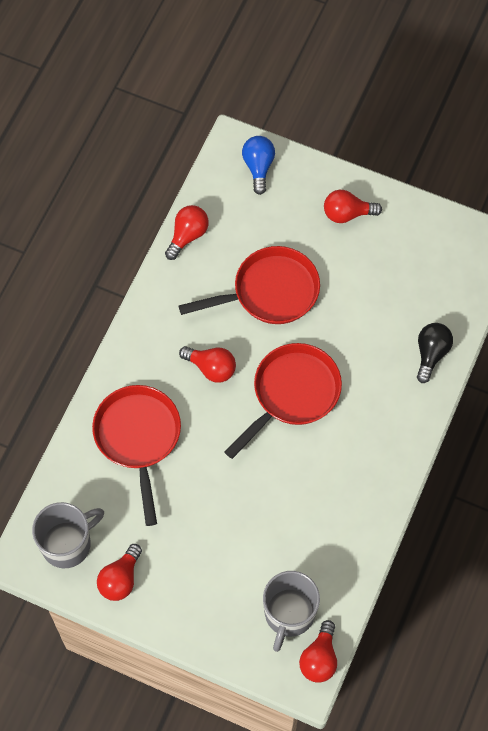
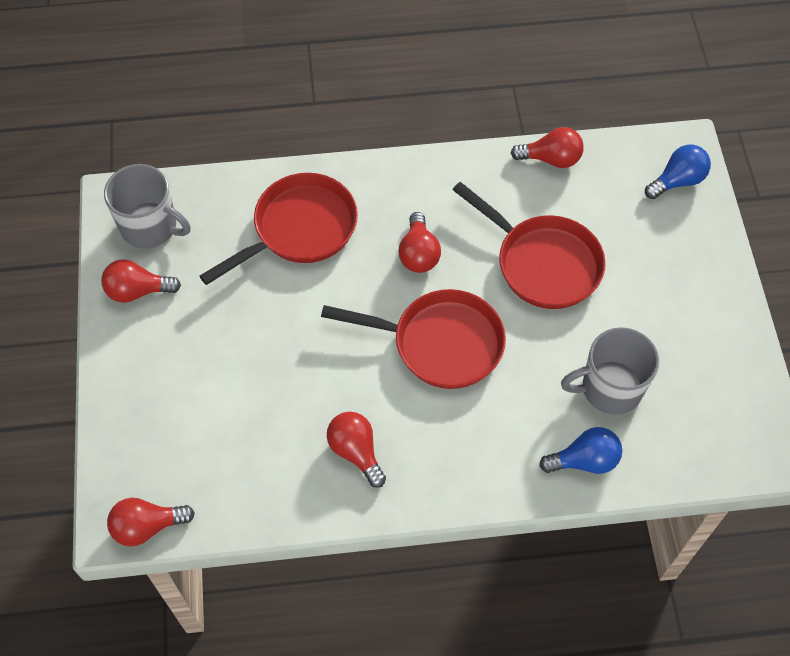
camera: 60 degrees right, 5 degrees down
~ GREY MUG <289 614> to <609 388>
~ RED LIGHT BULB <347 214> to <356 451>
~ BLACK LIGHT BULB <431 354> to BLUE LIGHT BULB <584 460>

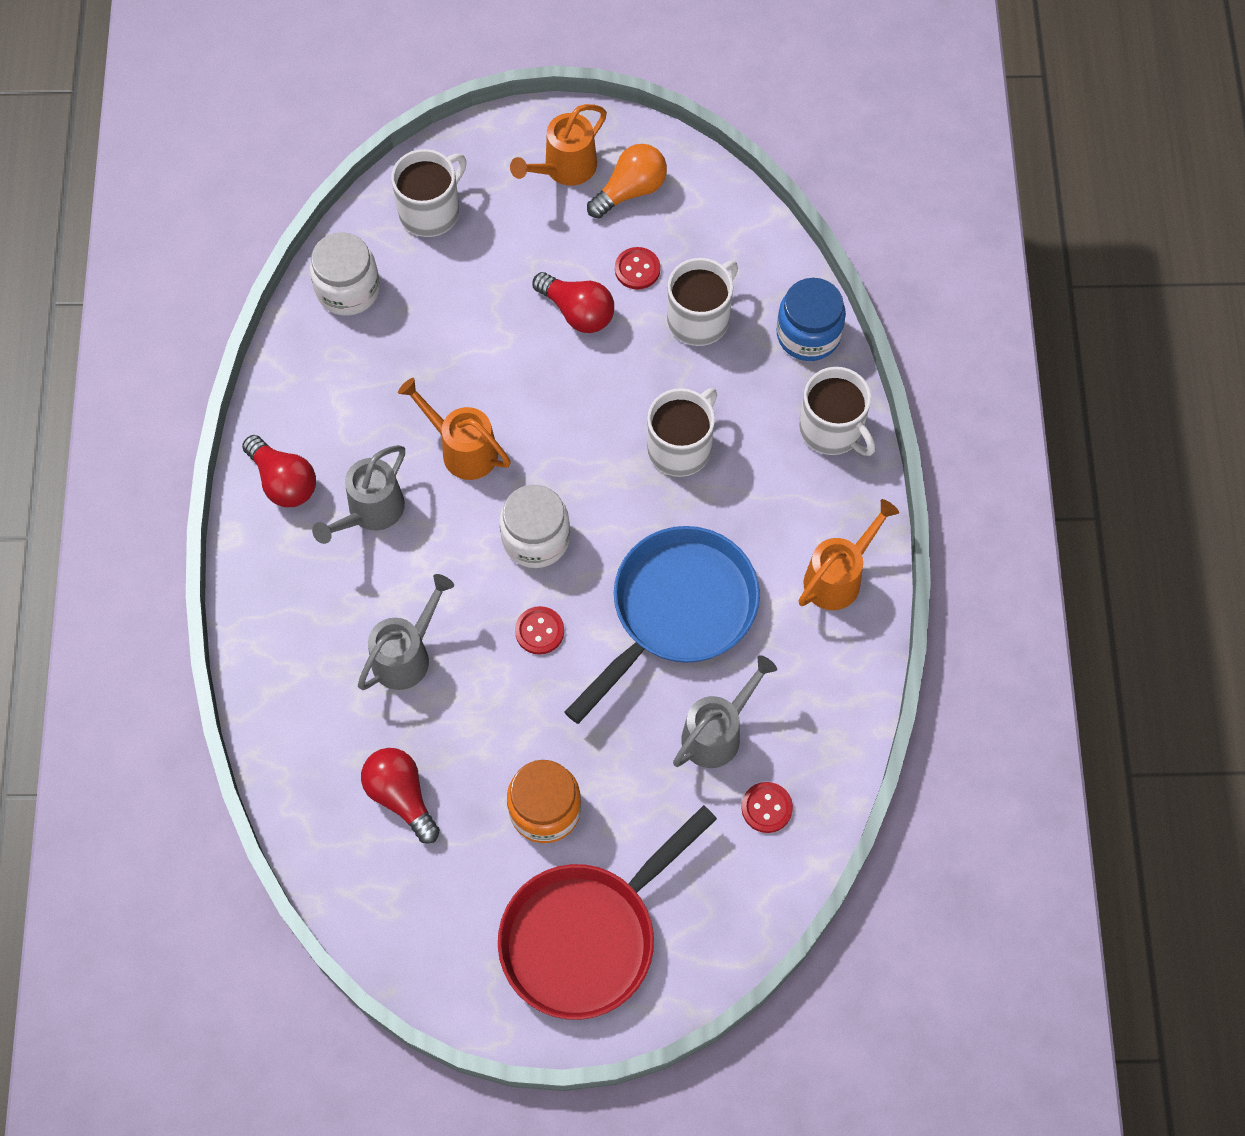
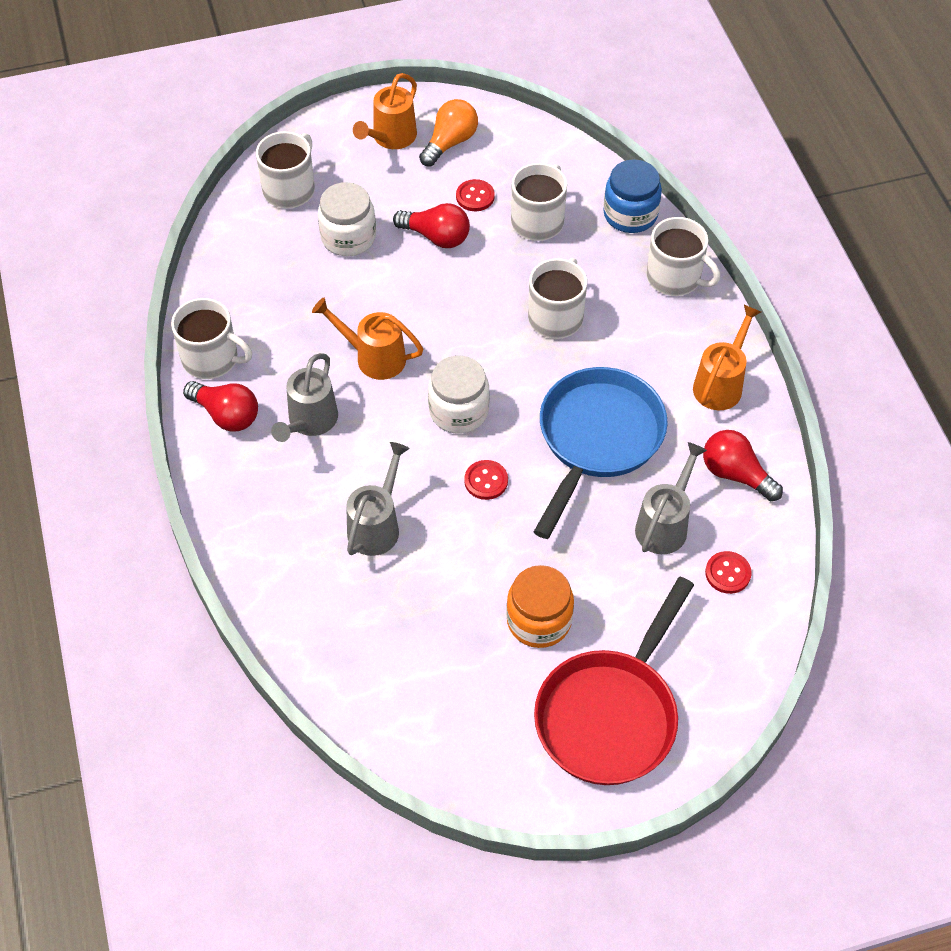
camera: 15 degrees left, 10 degrees down
+ WHITE MUG <211 358>
~ WHITE JAR <348 289> to <348 237>
~ RED LIGHT BULB <401 796> to <735 474>

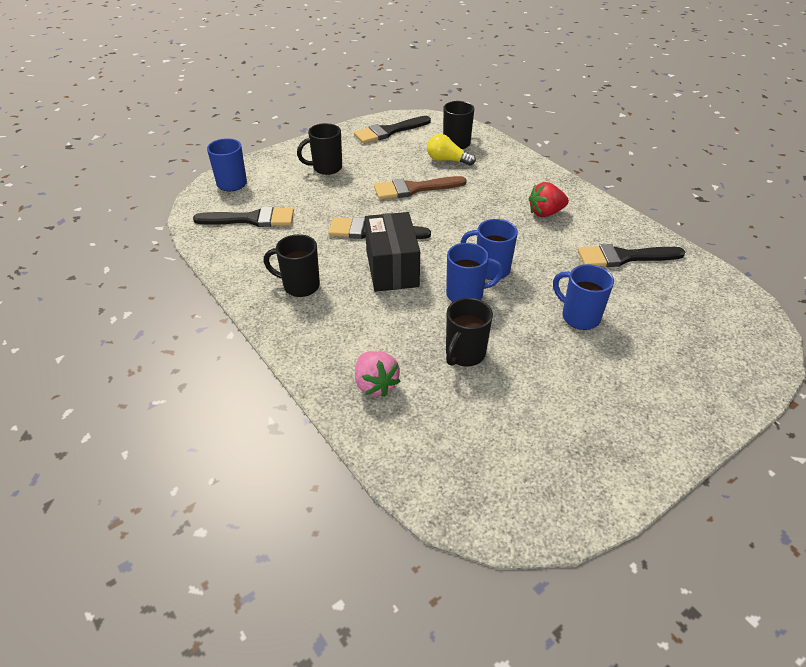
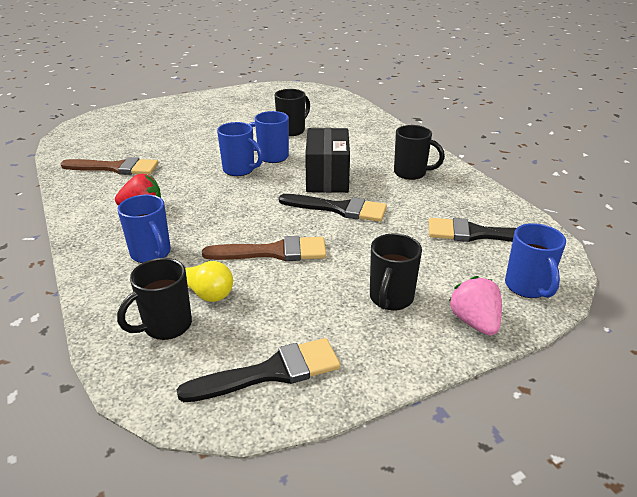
camera: 170 degrees left, 10 degrees down
~ PINK STRAWBERRY <375 384> to <474 322>
~ BLUE MUG <579 317> to <151 254>
~ BLACK BRUSH <624 257> to BROWN BRUSH <115 168>
~ BLACK MUG <326 168> = <390 299> 120 degrees clockwise

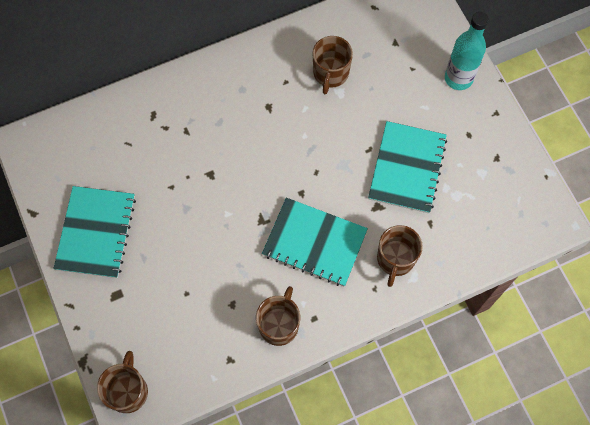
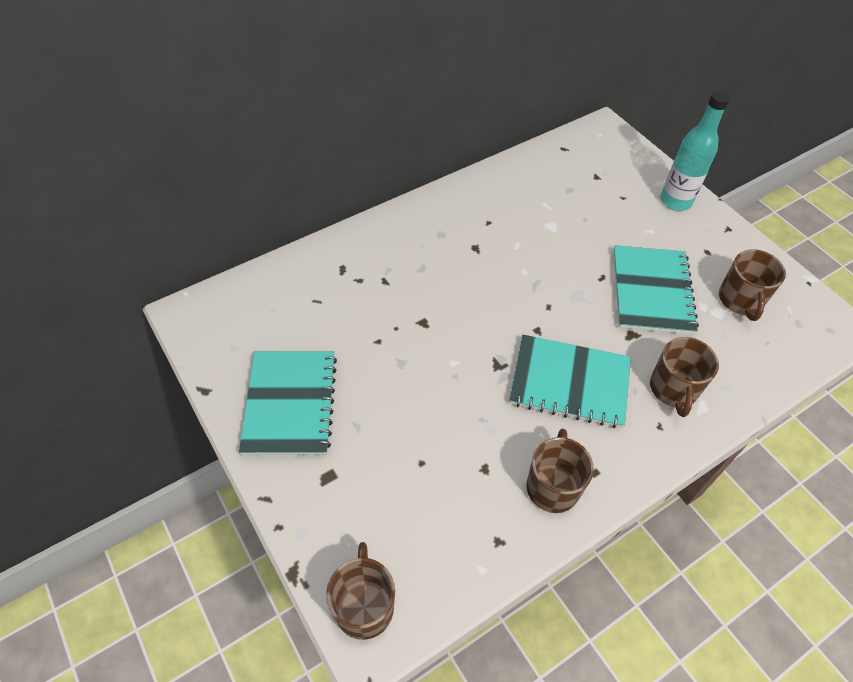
camera: 10 degrees left, 15 degrees down
~ BROWN MUG <330 73> to <740 300>

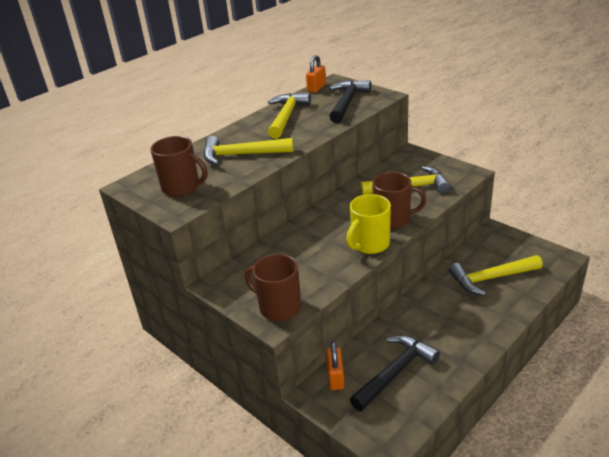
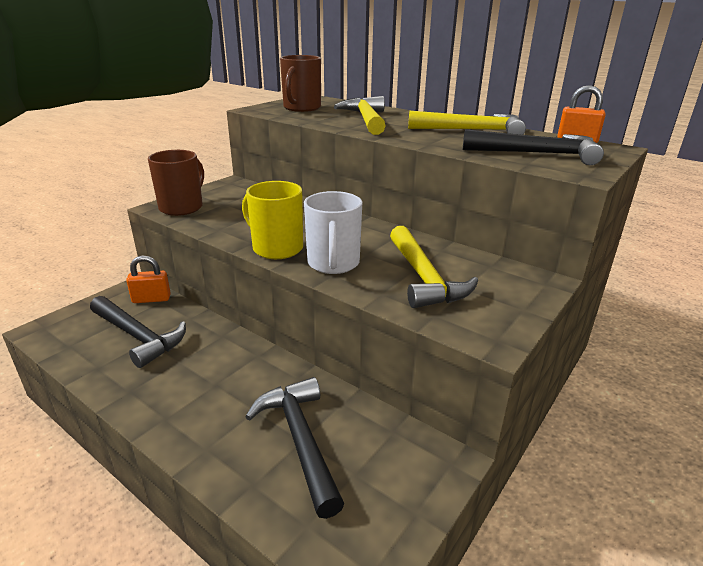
camera: 80 degrees right, 5 degrees down
~ BROWN MUG <393 219> to WHITE MUG <333 263>
~ YELLOW HAMMER <491 278> to BLACK HAMMER <300 440>

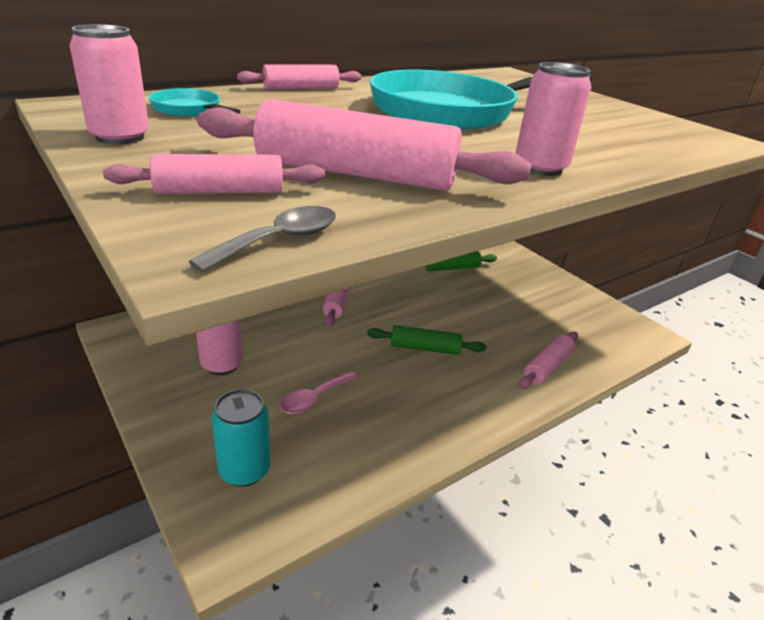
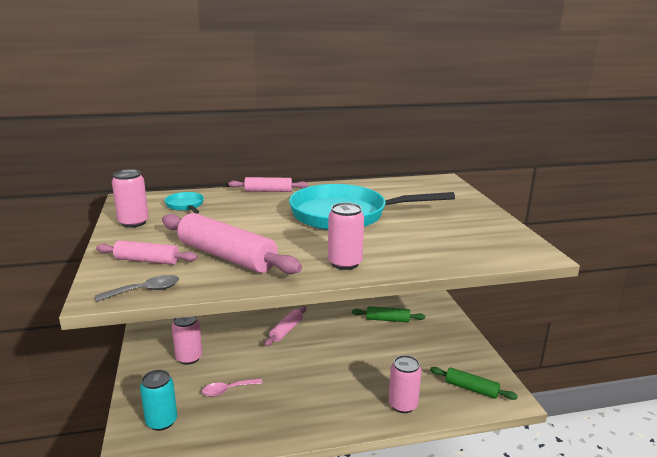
camera: 25 degrees right, 10 degrees down
~ GREEN ROLLING PIN <425 348> to <471 389>
~ PINK ROLLING PIN <547 366> to PINK CAN <403 405>

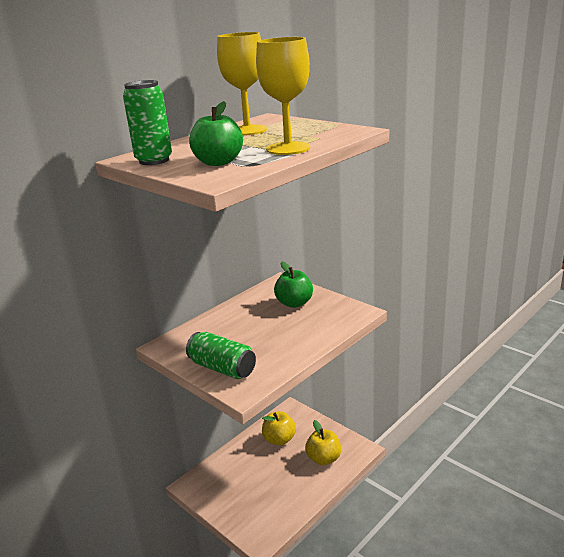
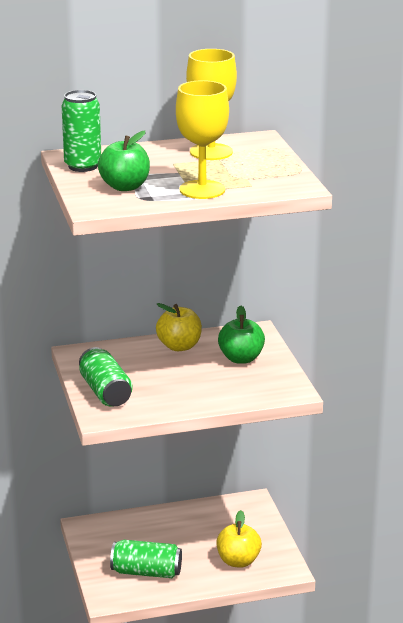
camera: 30 degrees right, 0 degrees up
+ GREEN CAN <146 572>
~ YELLOW APPLE <279 439> to <179 346>

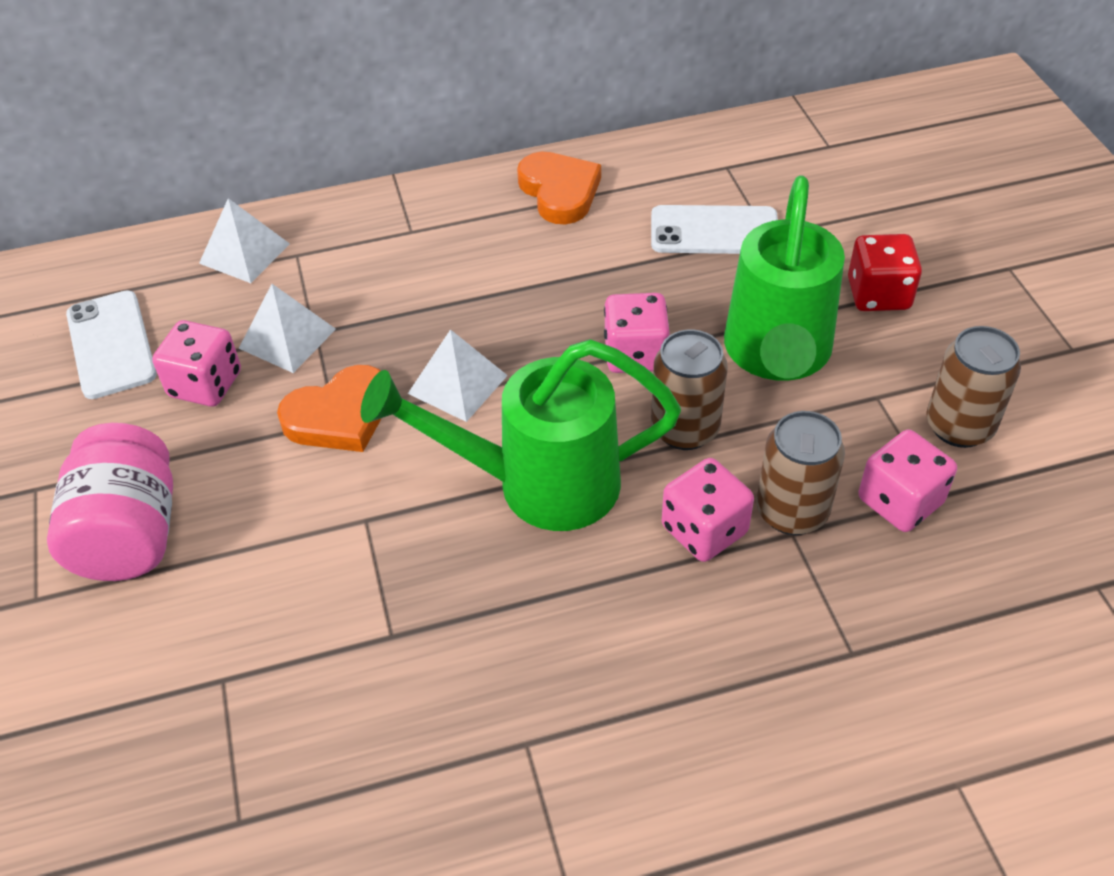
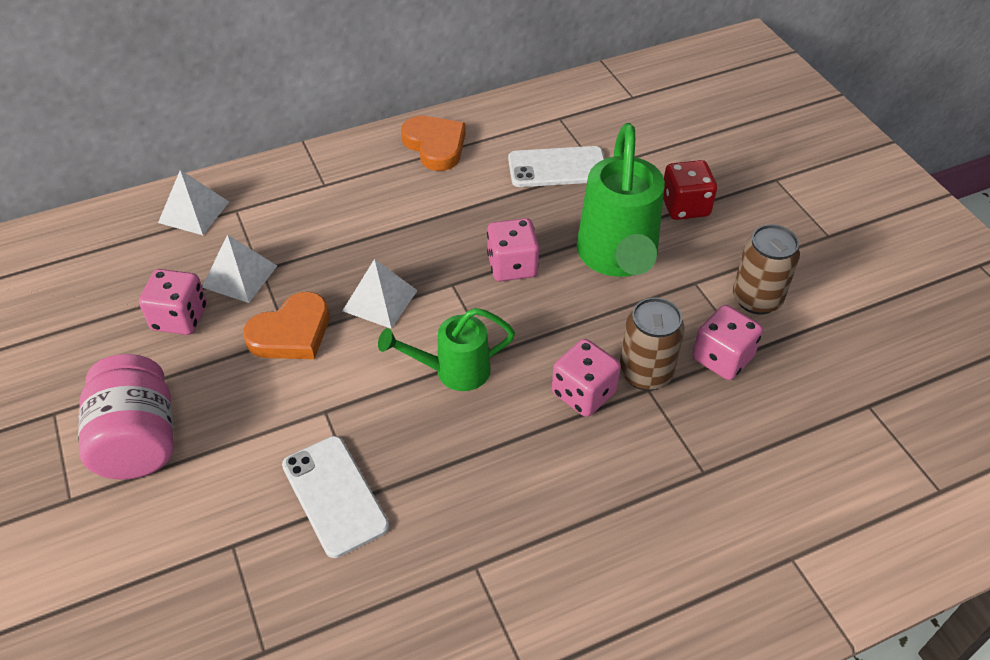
camera: 10 degrees left, 0 degrees up
- BROWN CAN <685 429>
~ WHITE PHONE <111 344> to <335 495>
~ GREEN WATERING CAN <536 484> = <452 371> x0.59

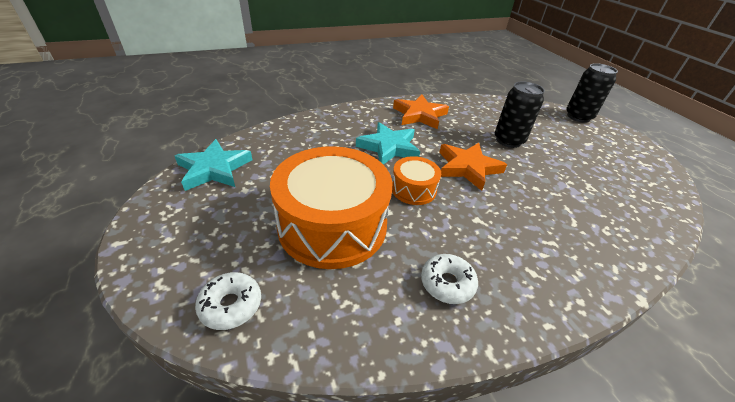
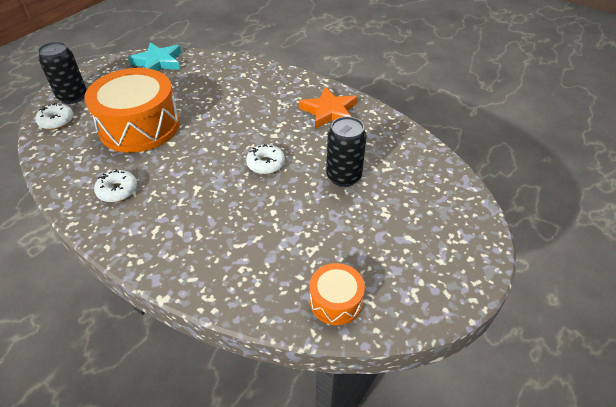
camera: 60 degrees right, 5 degrees up
- TURQUOISE STAR <389 147>
~ ORANGE DRUM <413 189> to <335 301>
~ BLACK CAN <578 117> to <72 97>
~ ORANGE STAR <468 168> to WHITE DONUT <266 164>

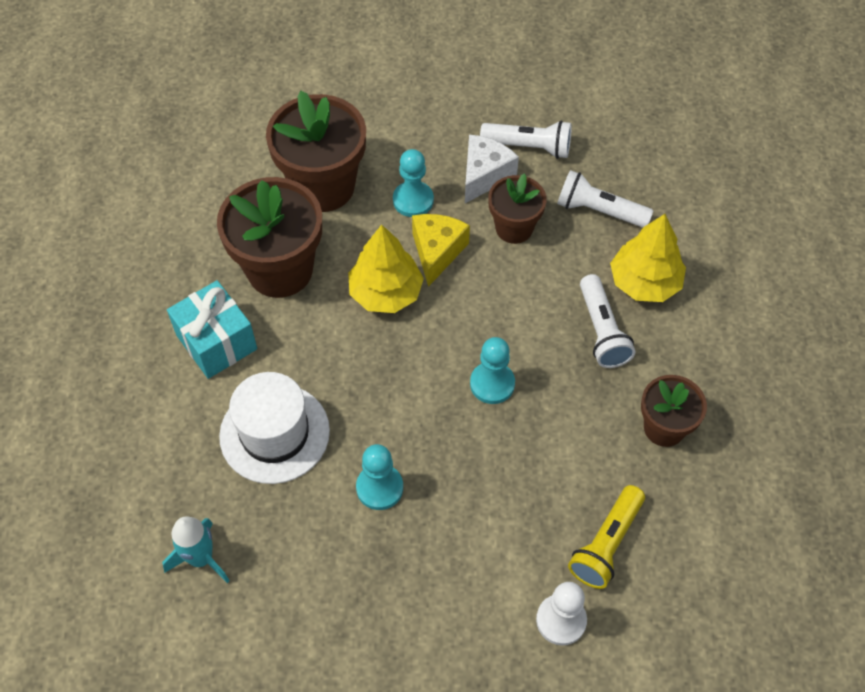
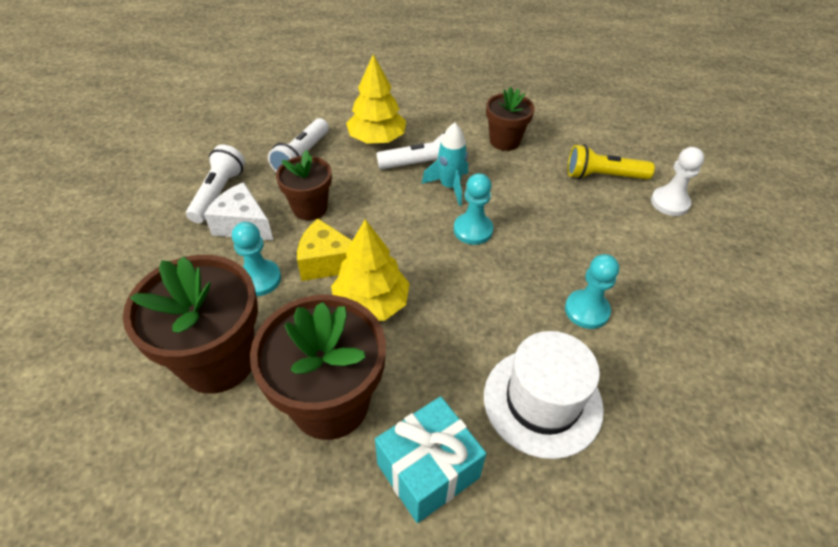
camera: 90 degrees left, 10 degrees down
~ TURQUOISE ROCKET <201 558> to <449 187>
~ YELLOW FLASHLIGHT <606 544> = <603 176> 150 degrees clockwise

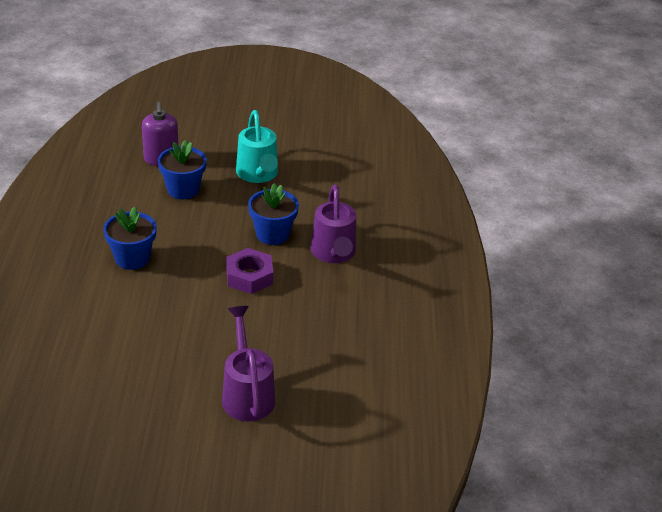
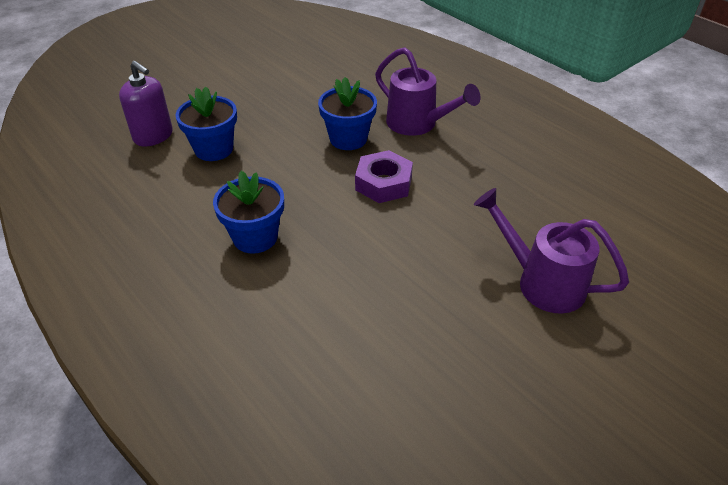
camera: 40 degrees left, 5 degrees up
- TURQUOISE WATERING CAN <258 174>

